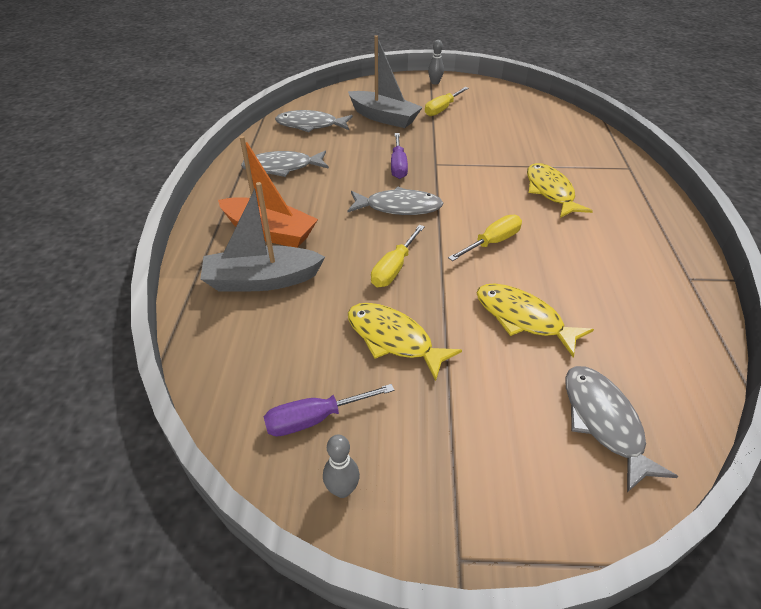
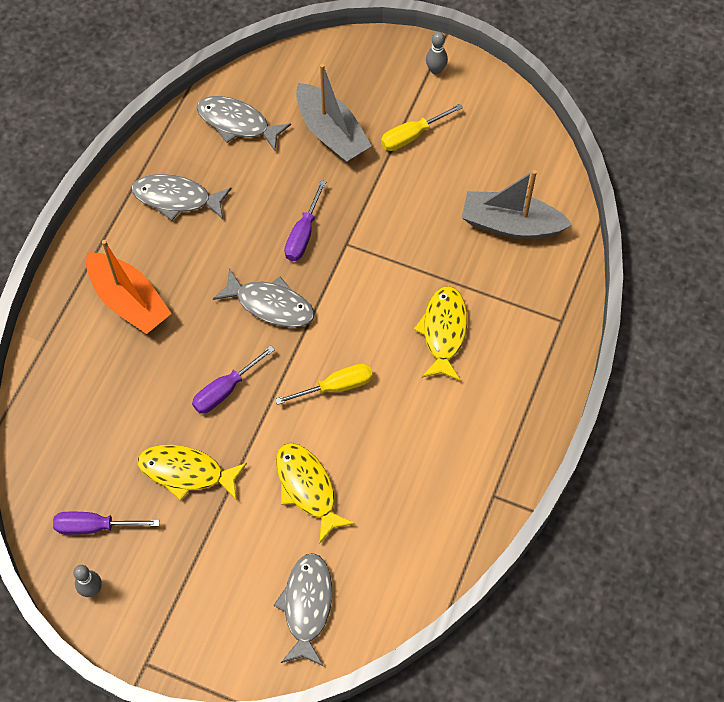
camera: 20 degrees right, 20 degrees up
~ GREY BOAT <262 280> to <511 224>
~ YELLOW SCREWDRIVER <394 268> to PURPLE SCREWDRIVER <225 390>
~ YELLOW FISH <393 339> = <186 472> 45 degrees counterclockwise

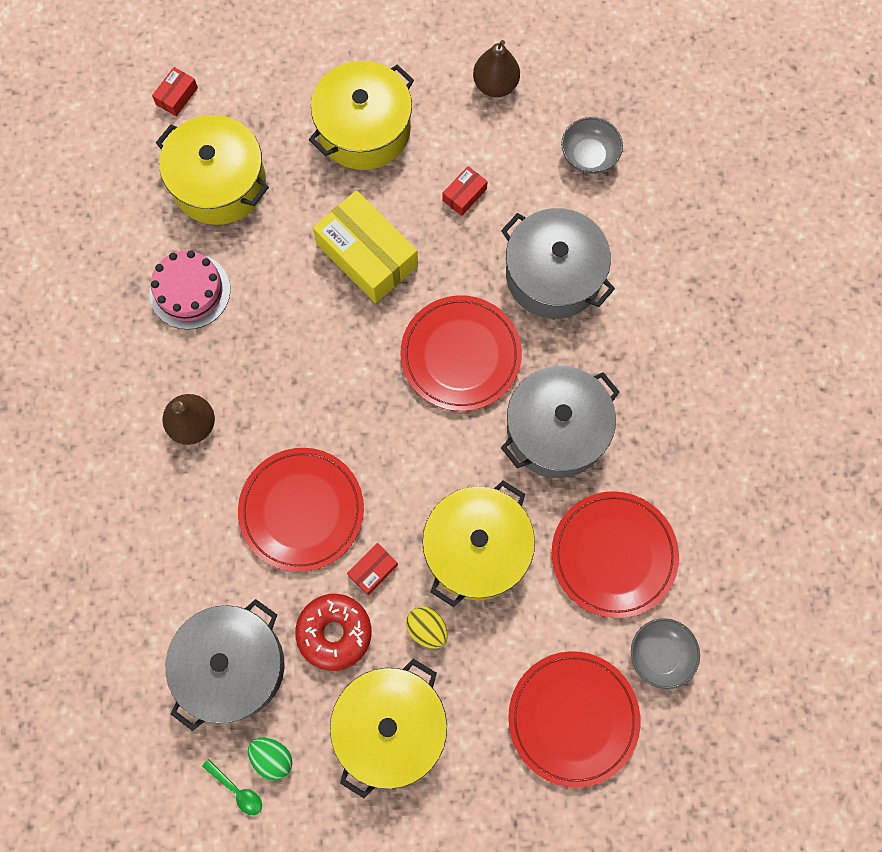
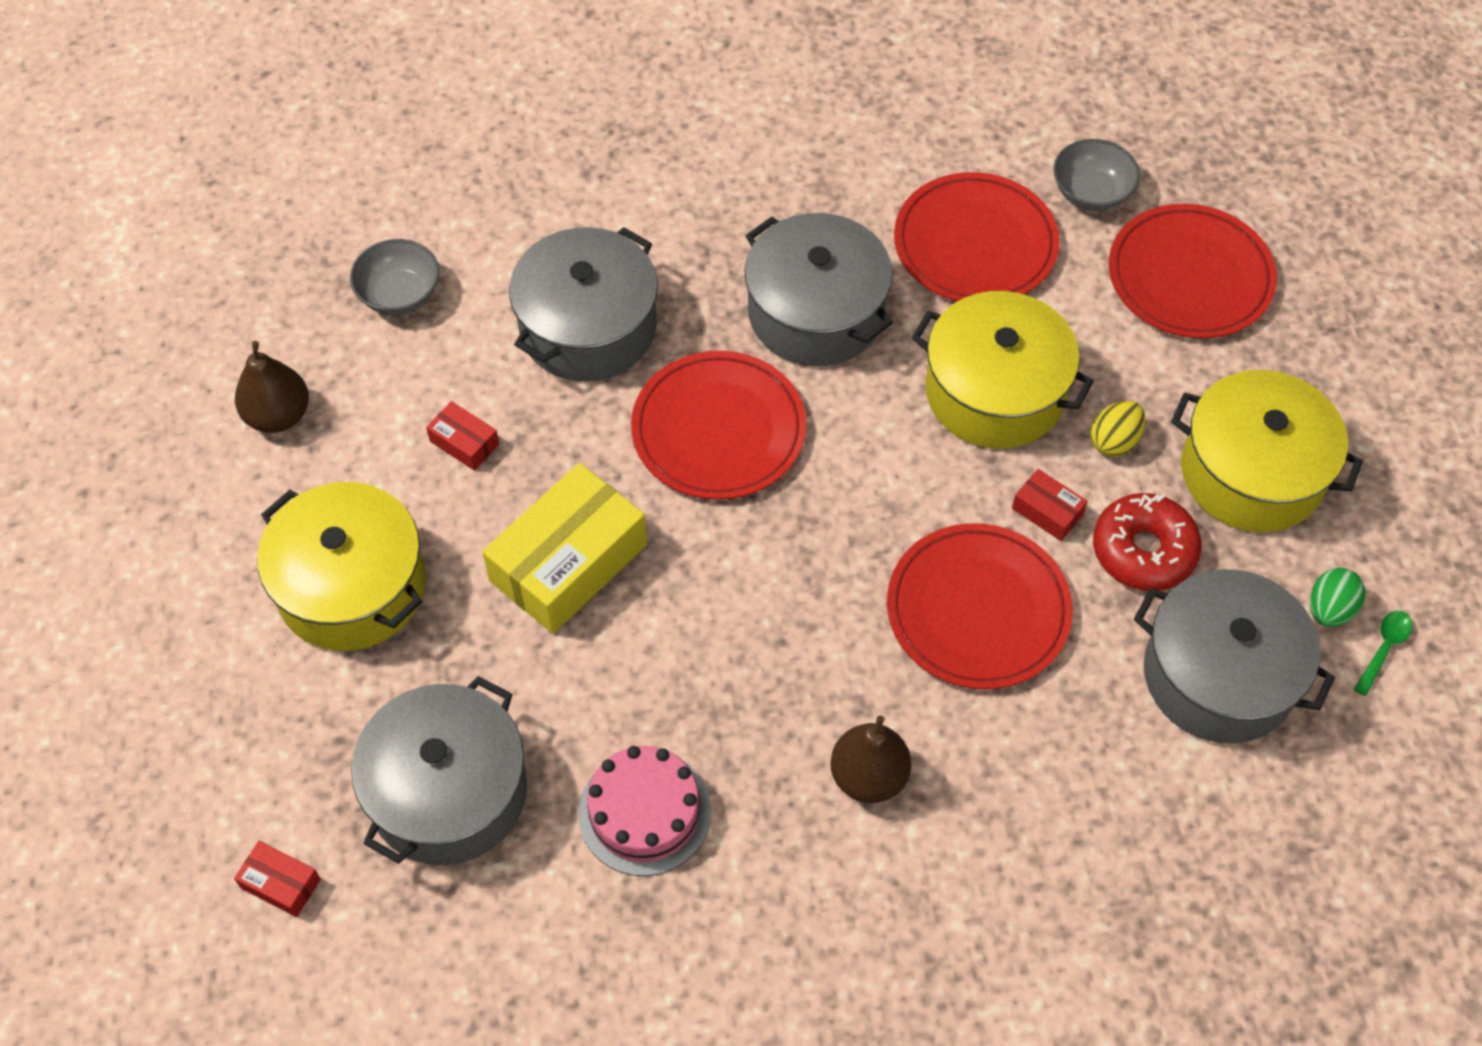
camera: 95 degrees left, 15 degrees down
~ YELLOW POT <219 183> to GREY POT <448 792>

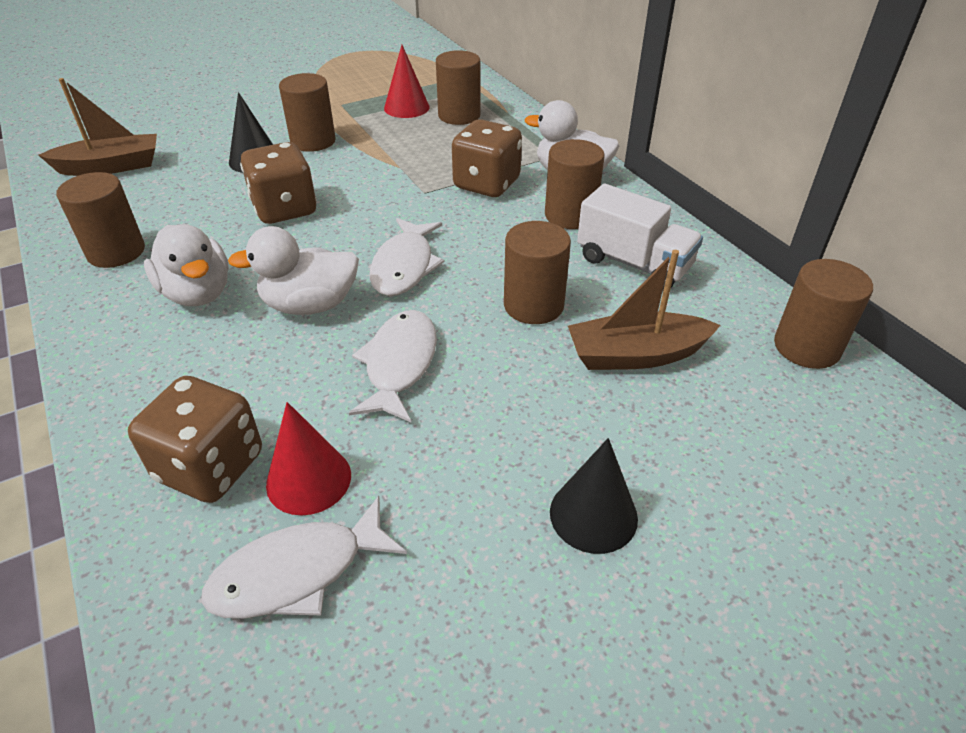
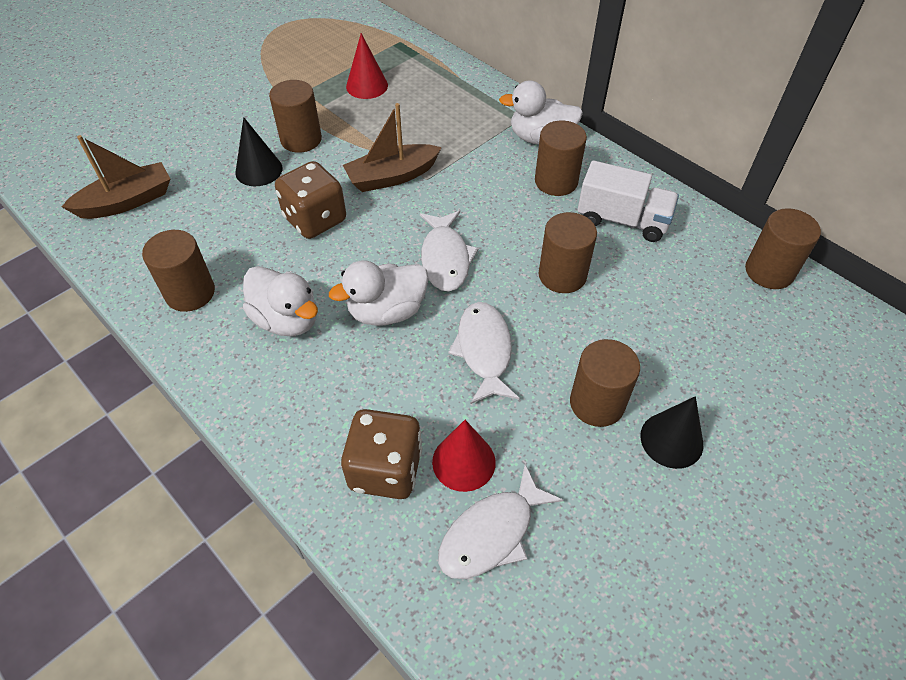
camera: 15 degrees left, 10 degrees up
- BROWN DICE <486 184>
~ BROWN CYLINDER <459 115> to <597 403>
~ BROWN BOAT <636 355> to <392 177>

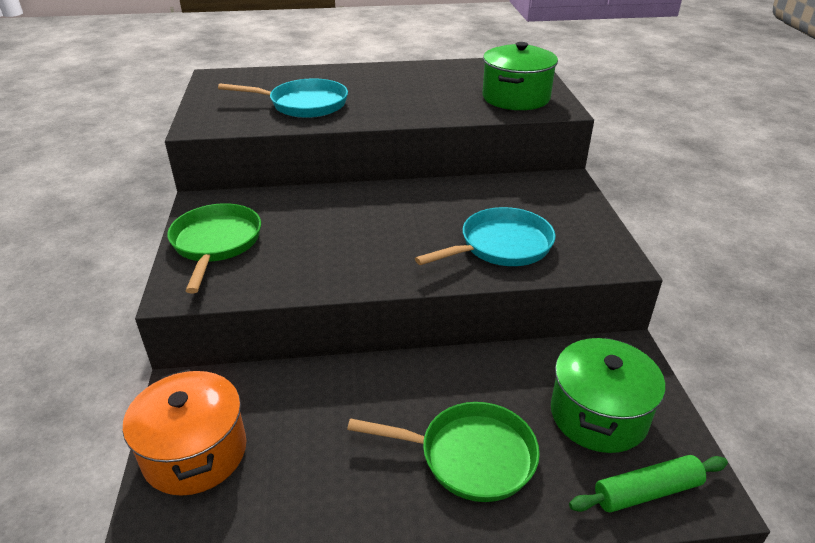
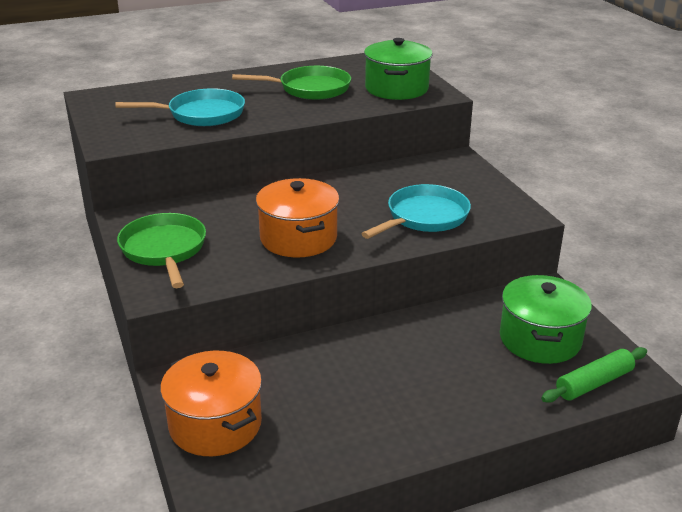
camera: 15 degrees left, 5 degrees down
+ ORANGE POT <298 238>
~ GREEN PAN <469 456> to <310 89>

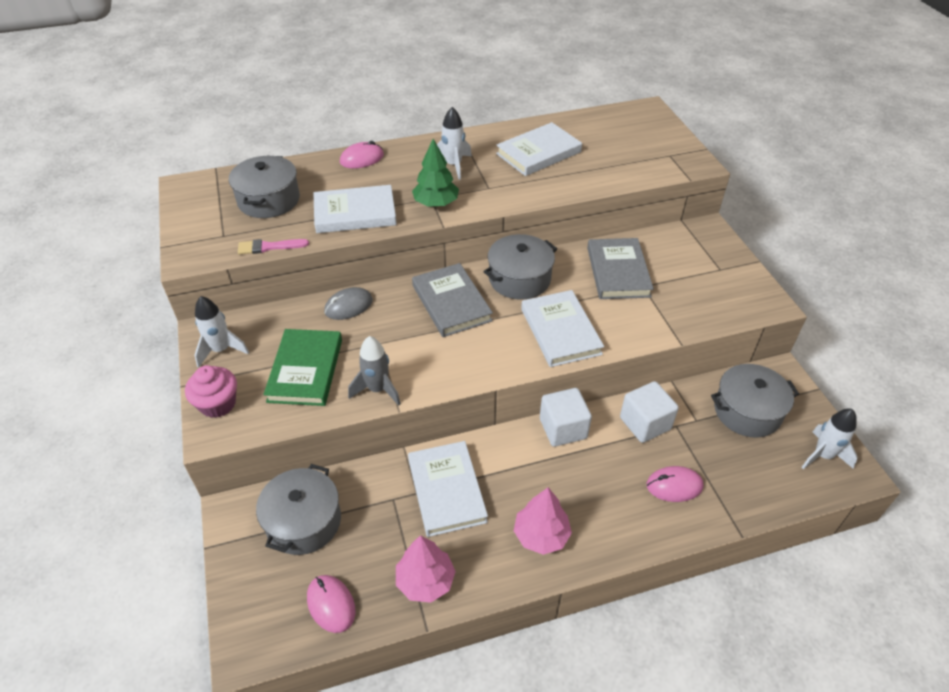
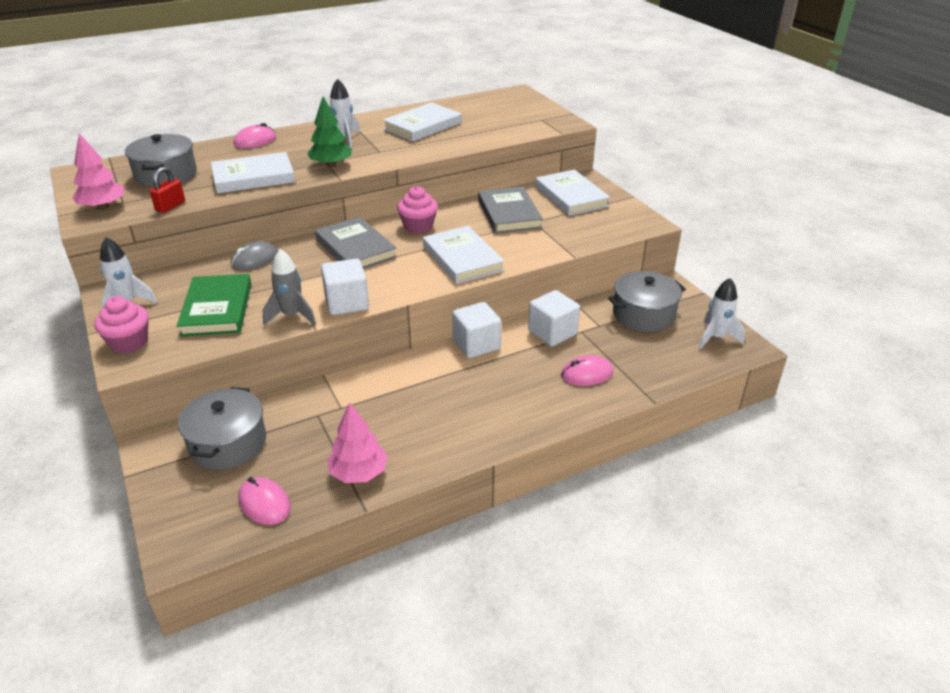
camera: 10 degrees left, 10 degrees down
+ WHITE CUBE <347 303>
~ WHITE BOOK <447 490> to <571 196>
~ PINK TREE <541 535> to <103 207>
~ PINK BRUSH <269 247> to RED PADLOCK <170 206>
~ GREY POT <519 279> to PINK CUPCAKE <418 226>

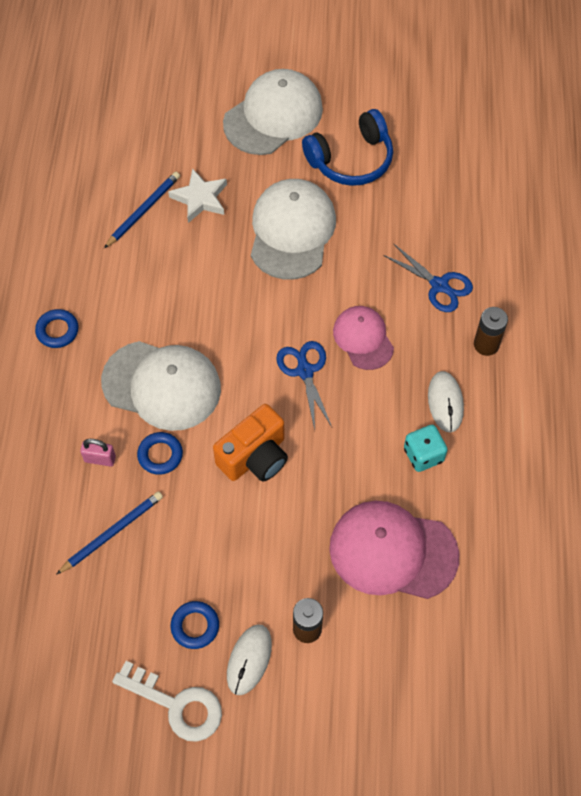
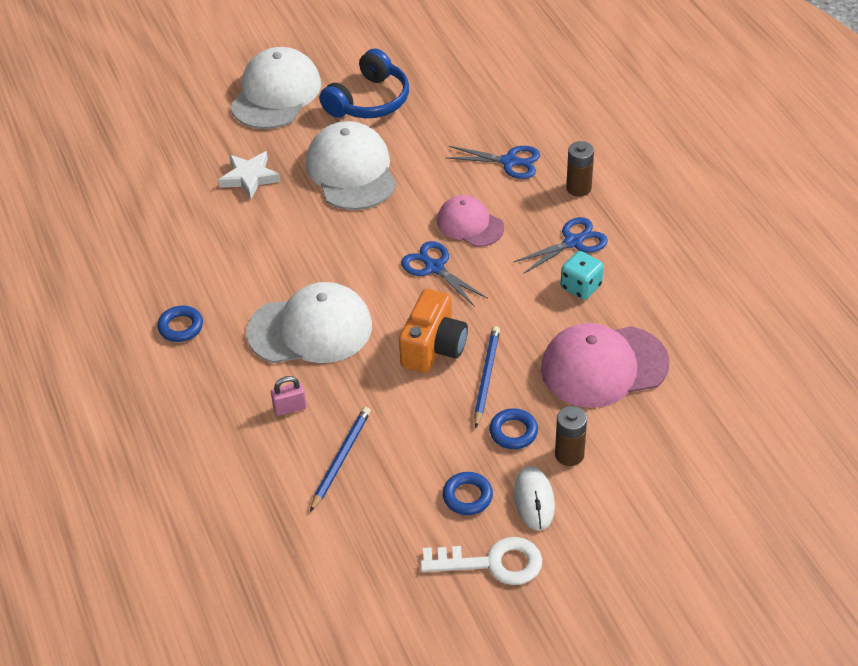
camera: 25 degrees left, 15 degrees down
~ BLUE PENCIL <143 210> to <486 377>
~ BLUE RING <160 455> to <513 432>
~ WHITE MOUSE <445 402> to BLUE SCISSORS <573 242>

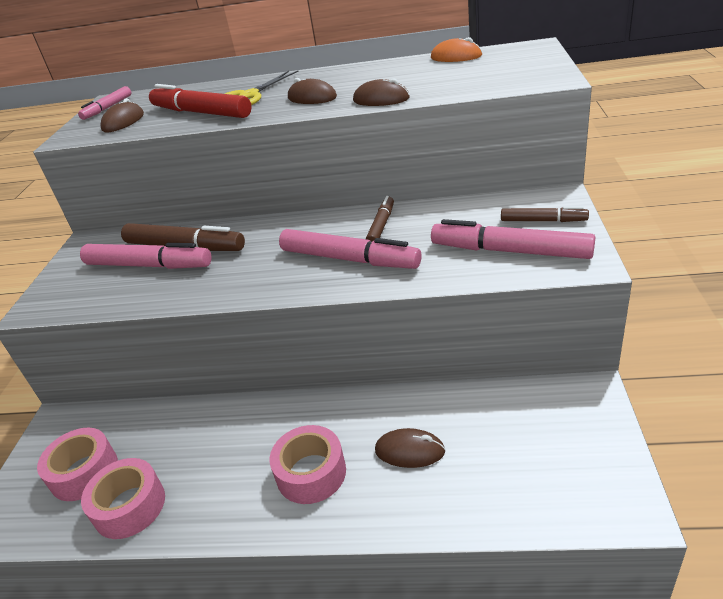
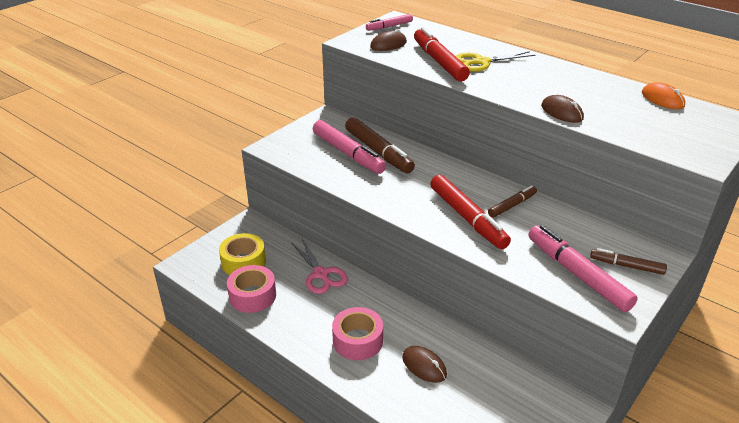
camera: 30 degrees right, 0 degrees up
- BROWN MOUSE <312 98>
+ PINK SCISSORS <321 274>
~ PINK TAPE <84 472> to YELLOW TAPE <243 262>
~ PINK MARKER <348 259> to RED MARKER <467 217>
~ BROWN MARKER <542 221> = <627 266> 150 degrees clockwise

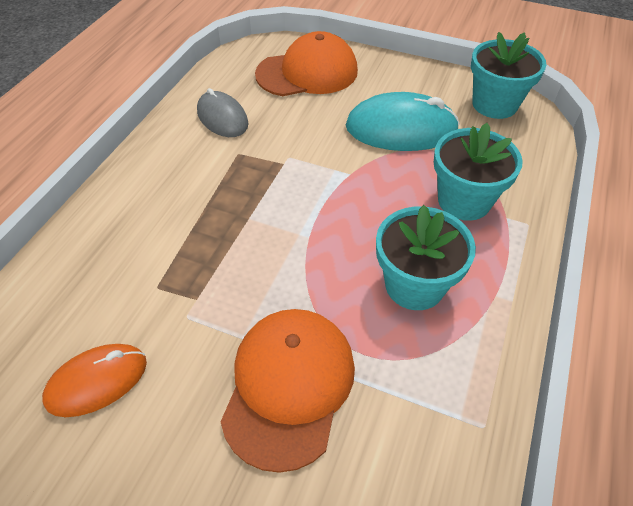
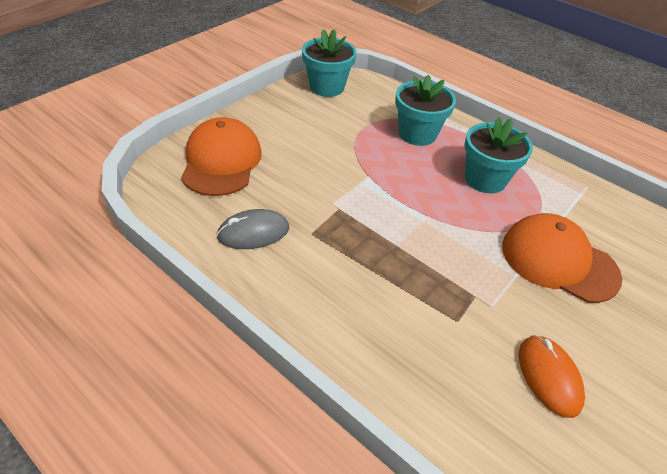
camera: 75 degrees left, 5 degrees down
- TURQUOISE MOUSE <401 129>

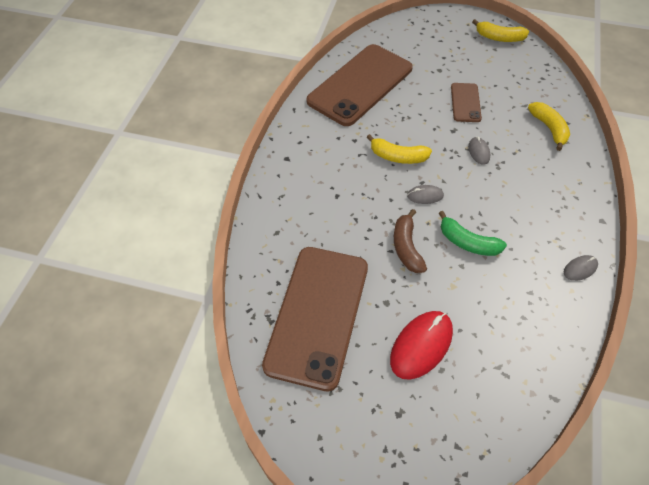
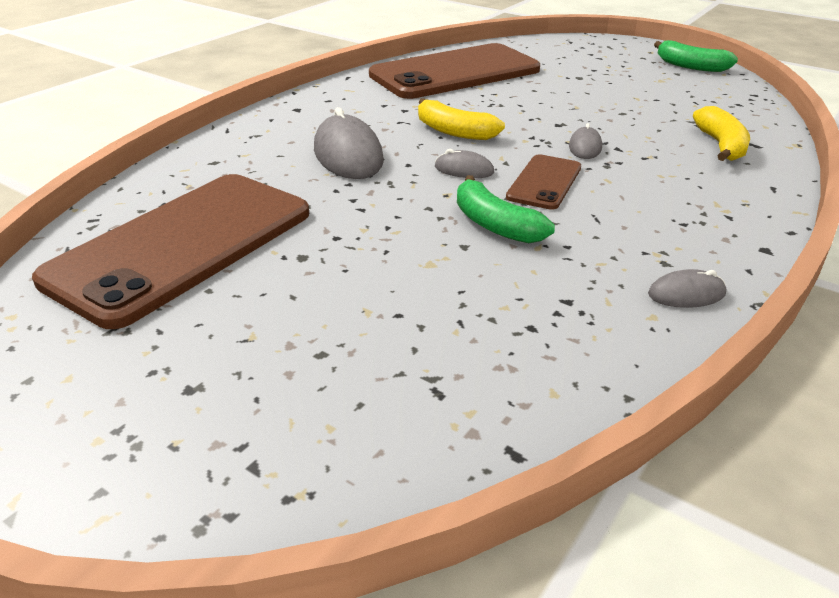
camera: 20 degrees right, 20 degrees down
- RED MOUSE <421 345>
- BROWN BANANA <406 247>
+ GREY MOUSE <348 155>
~ BROWN PHONE <465 102> to <544 182>
~ YELLOW BANANA <499 38> to GREEN BANANA <690 66>

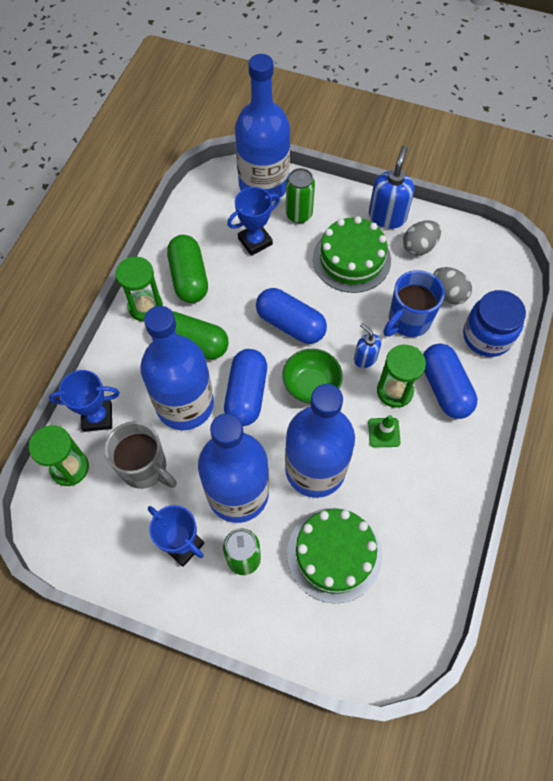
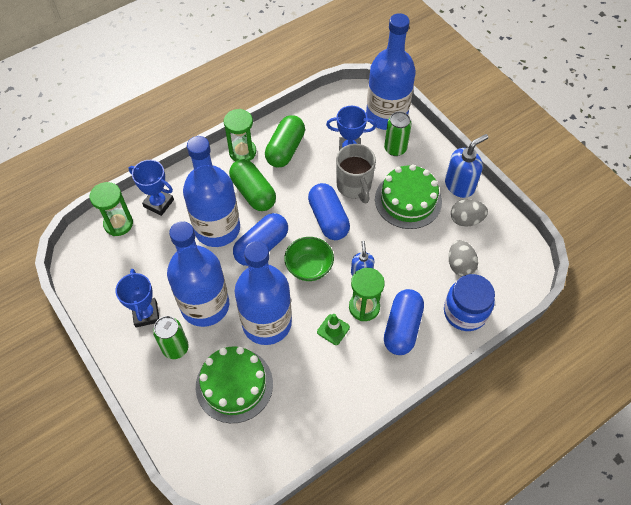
camera: 35 degrees right, 5 degrees down
- BLUE MUG <408 321>
~ GREY MUG <145 468> to <354 187>

